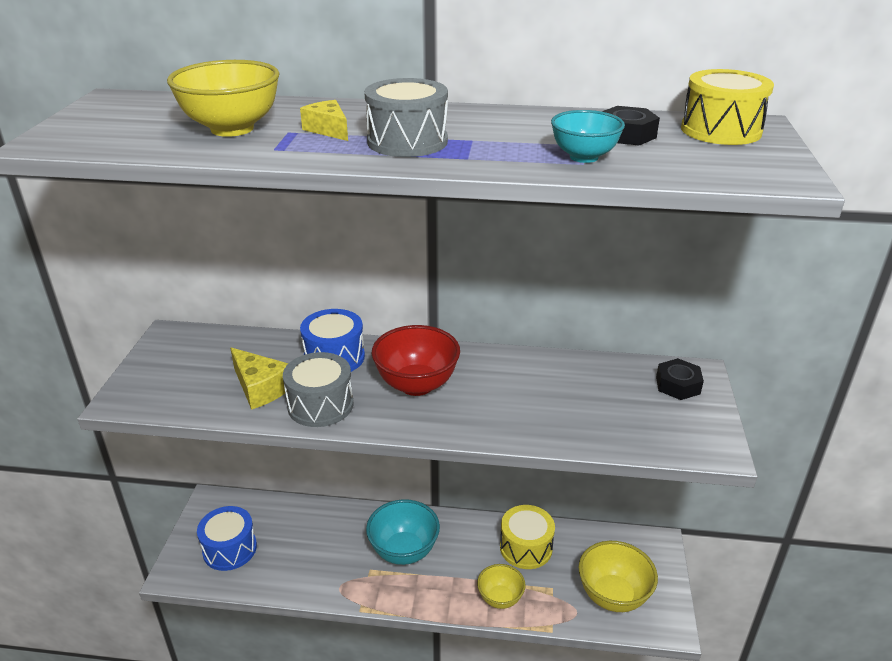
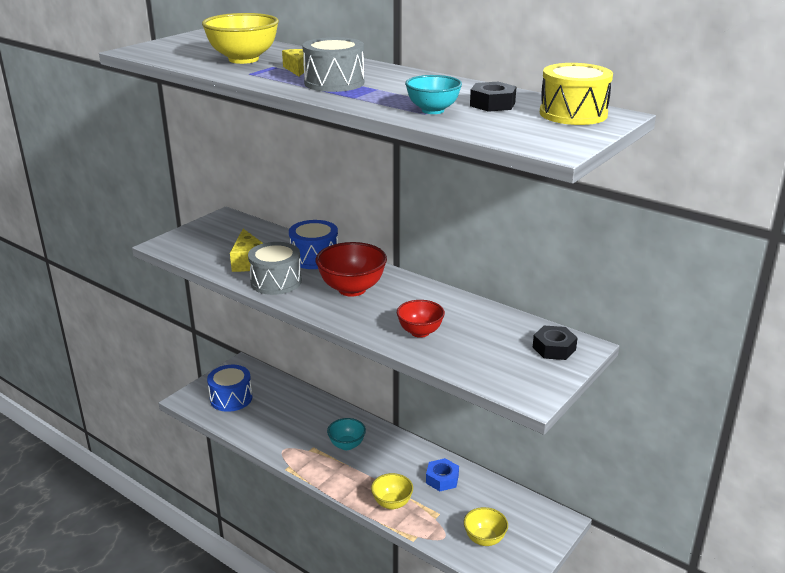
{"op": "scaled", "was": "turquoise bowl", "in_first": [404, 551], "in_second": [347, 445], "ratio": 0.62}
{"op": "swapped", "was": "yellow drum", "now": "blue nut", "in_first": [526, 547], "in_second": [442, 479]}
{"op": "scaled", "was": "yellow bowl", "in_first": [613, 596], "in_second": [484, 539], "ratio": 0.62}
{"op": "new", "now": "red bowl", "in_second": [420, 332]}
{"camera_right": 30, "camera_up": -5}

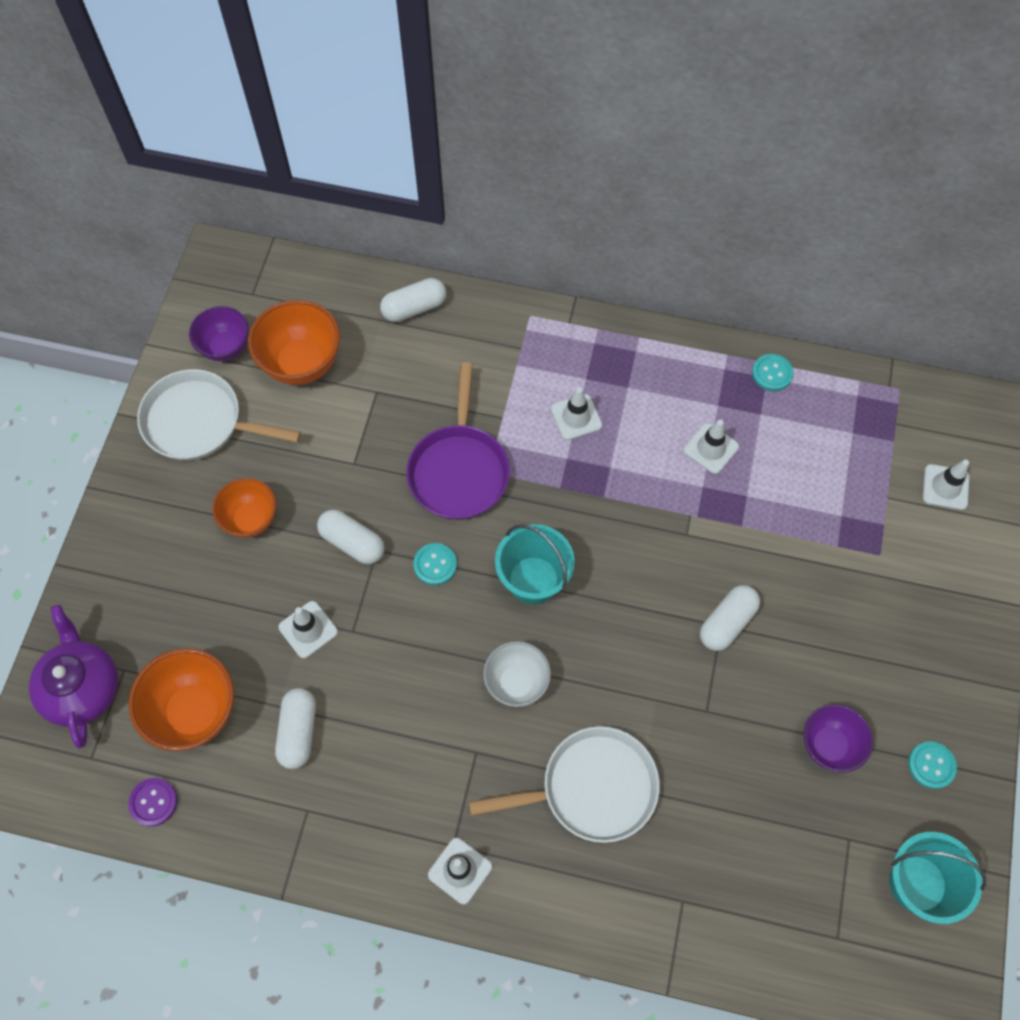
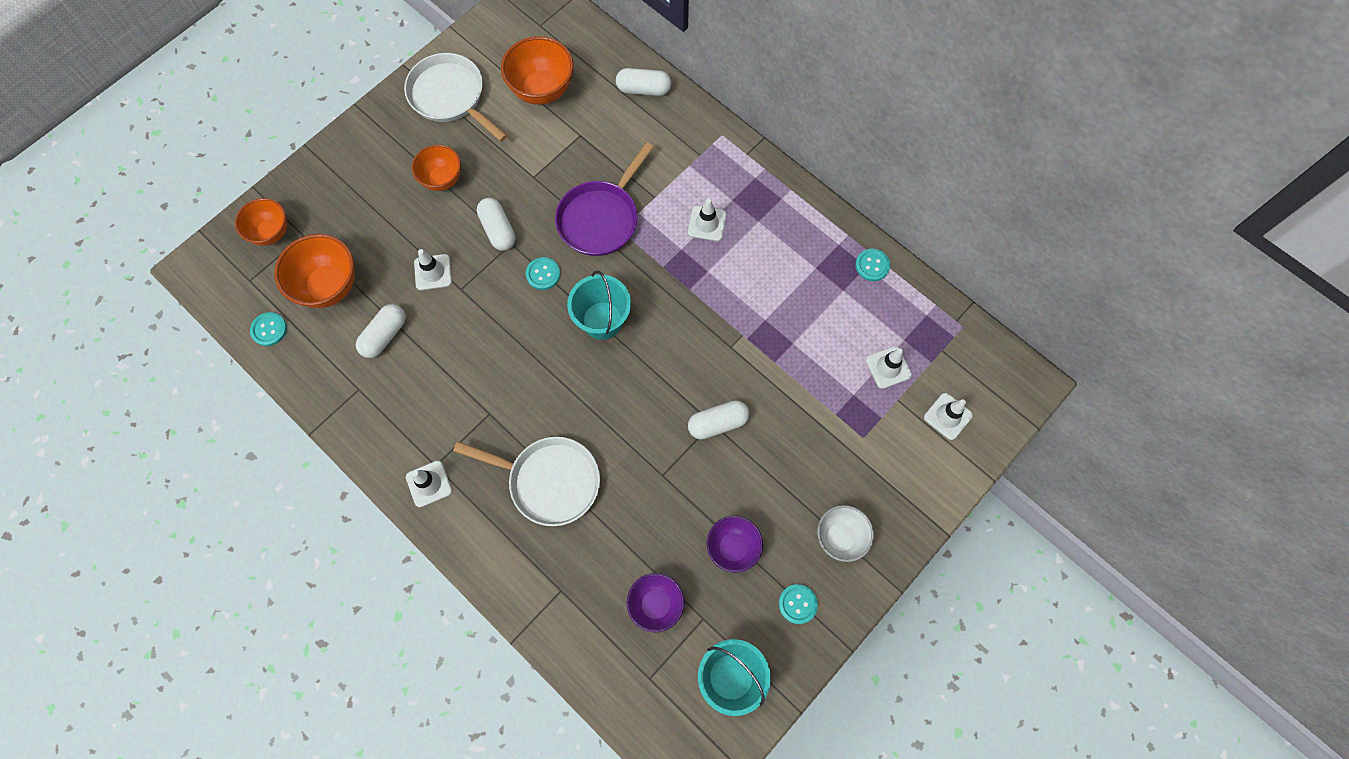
{"op": "swapped", "was": "purple teapot", "now": "orange bowl", "in_first": [82, 687], "in_second": [271, 232]}
{"op": "repainted", "was": "purple button", "now": "turquoise button", "in_first": [153, 802], "in_second": [269, 329]}
{"op": "shifted", "was": "purple bowl", "in_first": [225, 348], "in_second": [656, 604]}
{"op": "shifted", "was": "white bowl", "in_first": [516, 683], "in_second": [840, 537]}
{"op": "shifted", "was": "white traffic cone", "in_first": [711, 448], "in_second": [888, 367]}
{"camera_right": 30, "camera_up": 5}

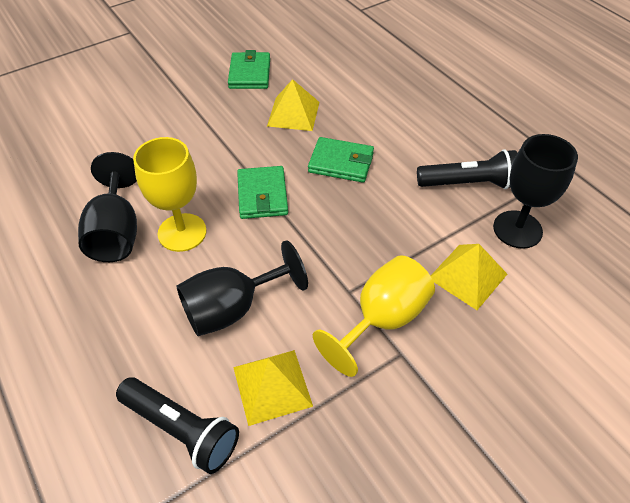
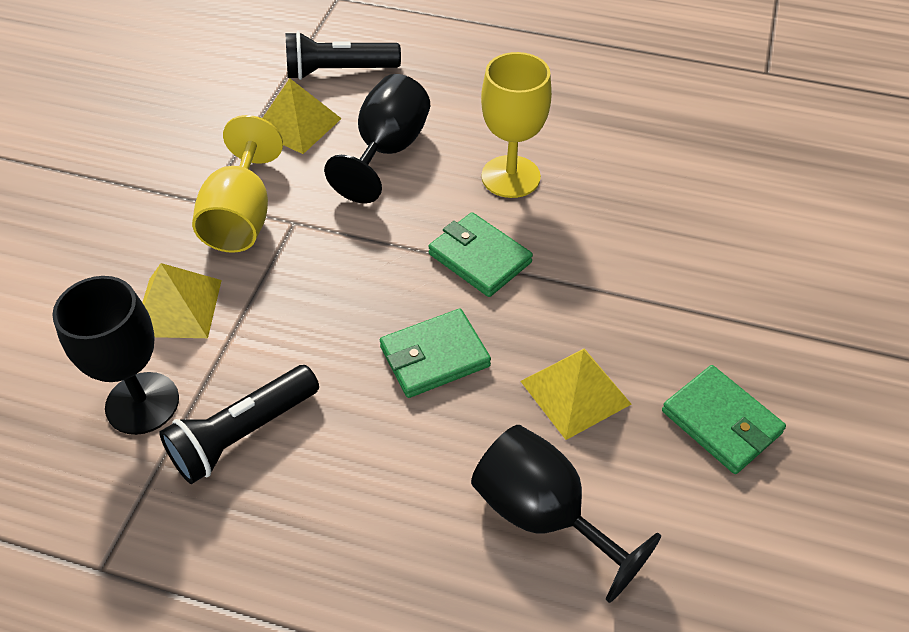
{"op": "shifted", "was": "black goblet", "in_first": [116, 232], "in_second": [543, 515]}
{"camera_right": 140, "camera_up": 0}

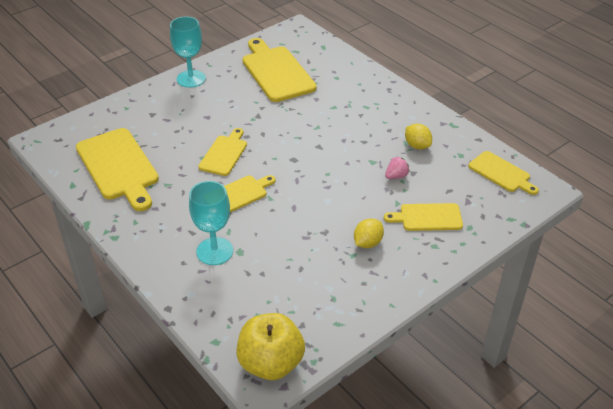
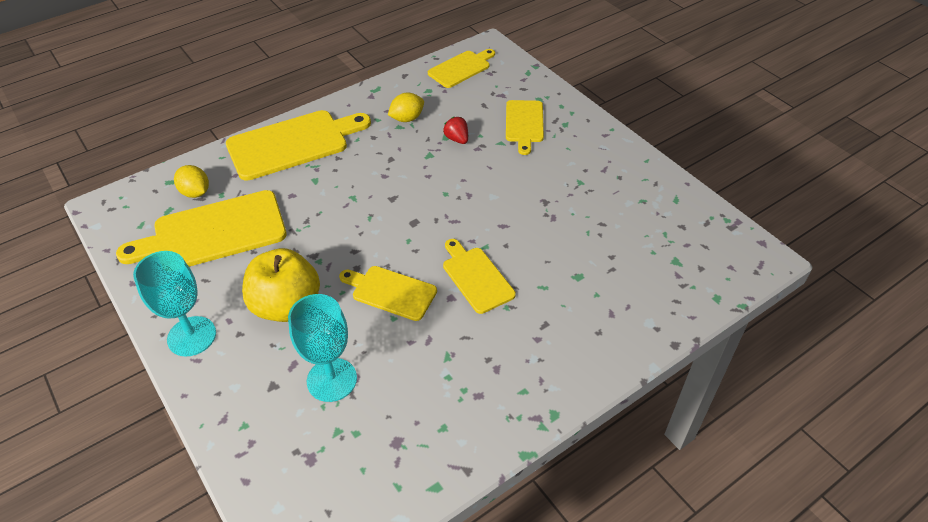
{"op": "shifted", "was": "yellow cutting board", "in_first": [118, 167], "in_second": [293, 144]}
{"op": "shifted", "was": "turquoise goblet", "in_first": [214, 251], "in_second": [332, 380]}
{"op": "shifted", "was": "yellow apple", "in_first": [271, 363], "in_second": [286, 306]}
{"op": "shifted", "was": "yellow lemon", "in_first": [367, 243], "in_second": [195, 192]}
{"op": "repainted", "was": "pink strawberry", "now": "red strawberry", "in_first": [396, 176], "in_second": [457, 139]}
{"camera_right": -85, "camera_up": 5}

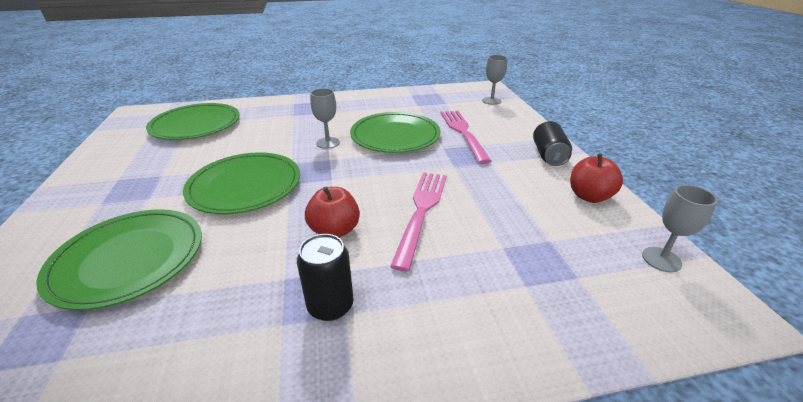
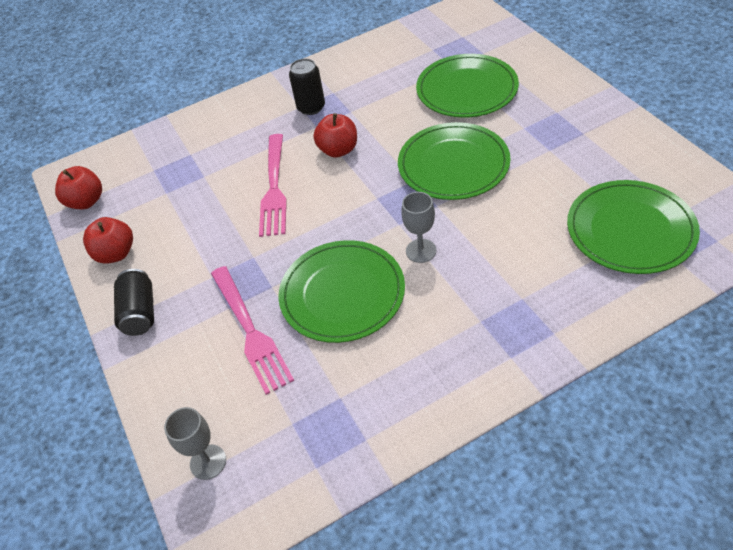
{"op": "swapped", "was": "grey goblet", "now": "red apple", "in_first": [661, 259], "in_second": [86, 201]}
{"camera_right": 170, "camera_up": 15}

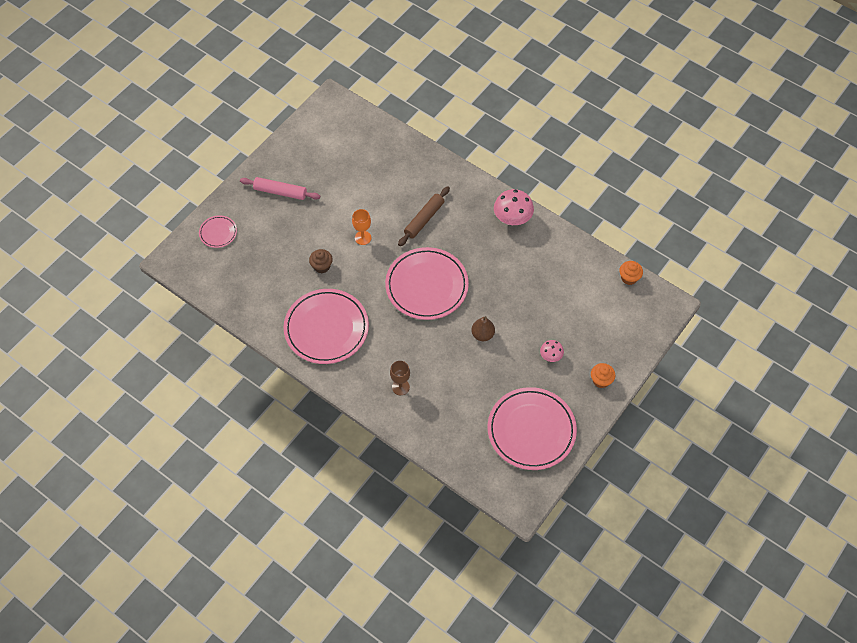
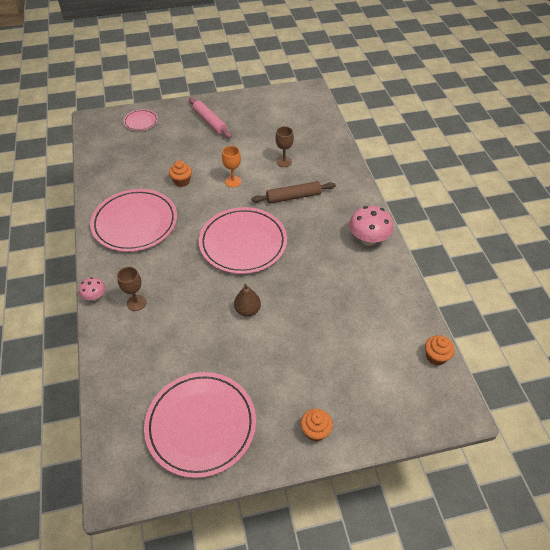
{"op": "repainted", "was": "brown cupcake", "now": "orange cupcake", "in_first": [321, 266], "in_second": [182, 181]}
{"op": "shifted", "was": "pink mushroom", "in_first": [551, 356], "in_second": [95, 296]}
{"op": "new", "now": "brown goblet", "in_second": [284, 161]}
{"camera_right": 40, "camera_up": -10}

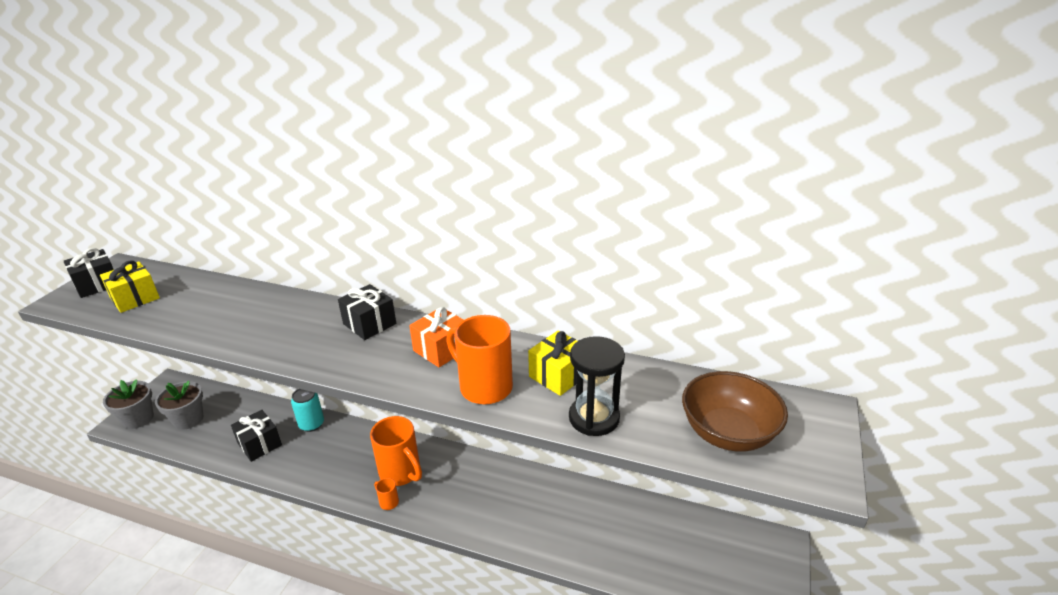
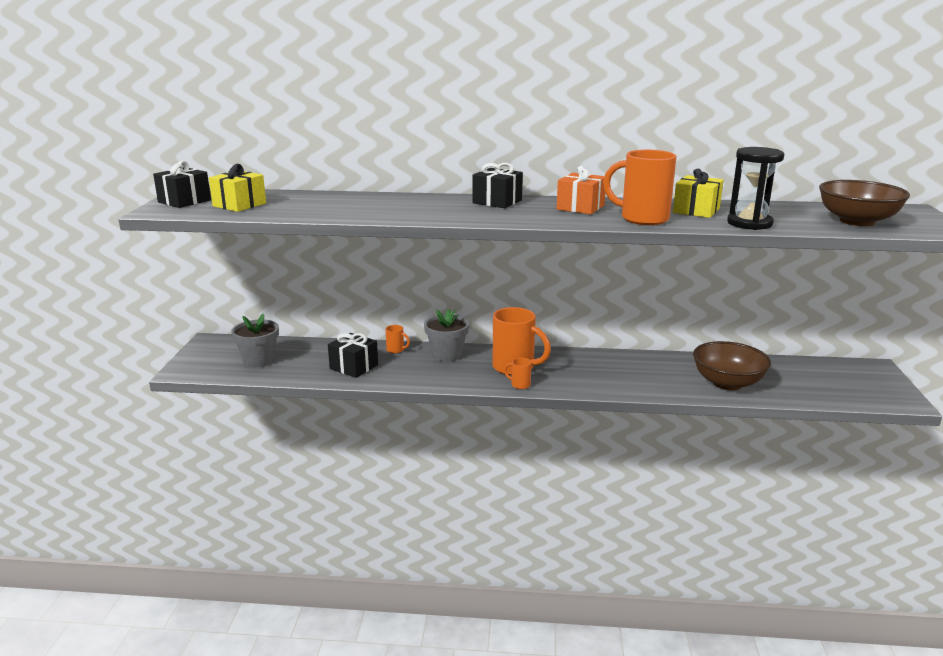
{"op": "shifted", "was": "grey flower pot", "in_first": [138, 418], "in_second": [447, 354]}
{"op": "swapped", "was": "turquoise can", "now": "orange mug", "in_first": [311, 424], "in_second": [396, 350]}
{"op": "new", "now": "brown bowl", "in_second": [727, 383]}
{"camera_right": -15, "camera_up": -10}

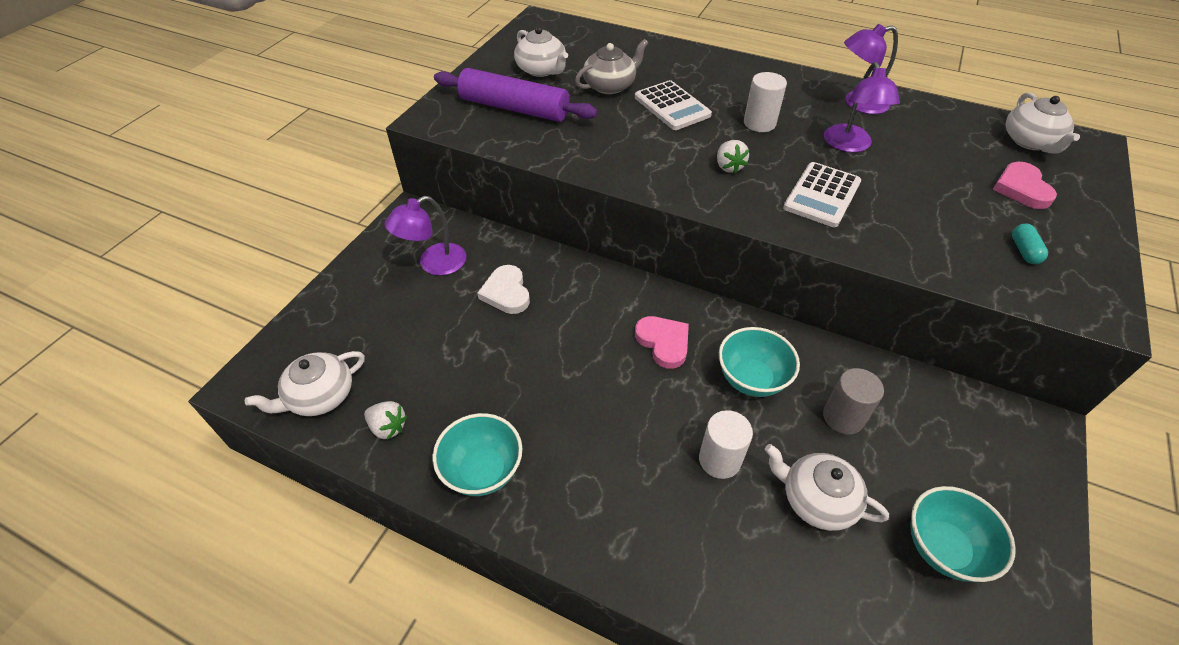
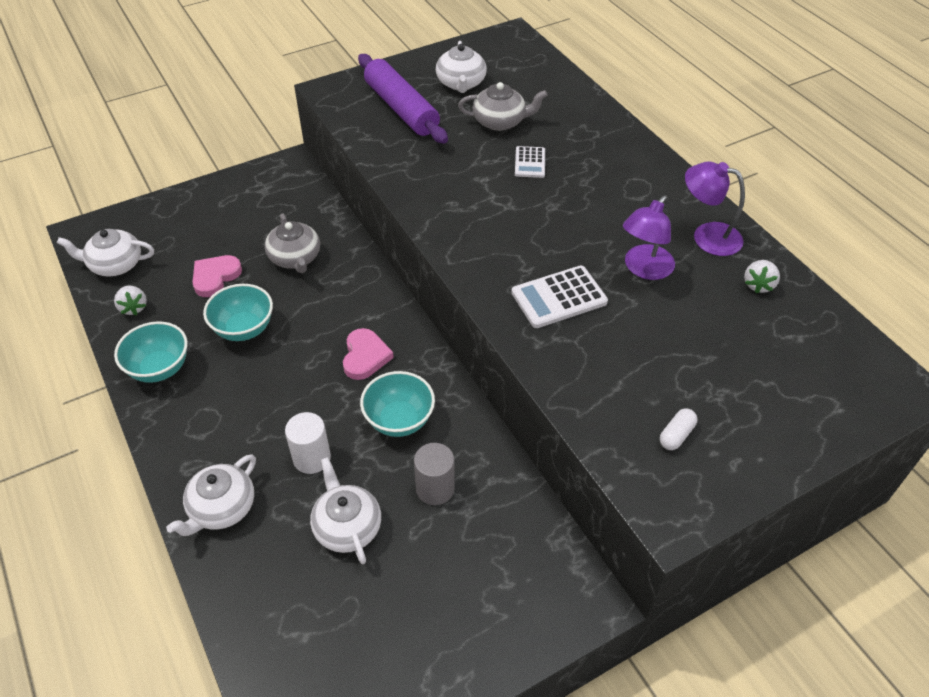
{"op": "gone", "was": "purple lamp", "in_first": [434, 264]}
{"op": "swapped", "was": "white heart", "now": "grey teapot", "in_first": [506, 292], "in_second": [295, 258]}
{"op": "scaled", "was": "white calculator", "in_first": [672, 106], "in_second": [530, 162], "ratio": 0.62}
{"op": "shifted", "was": "white strawberry", "in_first": [728, 167], "in_second": [758, 285]}
{"op": "gone", "was": "white cylinder", "in_first": [759, 123]}
{"op": "shifted", "was": "turquoise bowl", "in_first": [943, 548], "in_second": [244, 329]}
{"op": "shifted", "was": "pink heart", "in_first": [1021, 188], "in_second": [215, 277]}
{"op": "shifted", "was": "white teapot", "in_first": [1030, 142], "in_second": [221, 508]}
{"op": "repainted", "was": "turquoise capsule", "now": "white capsule", "in_first": [1024, 251], "in_second": [676, 435]}
{"camera_right": 35, "camera_up": 0}

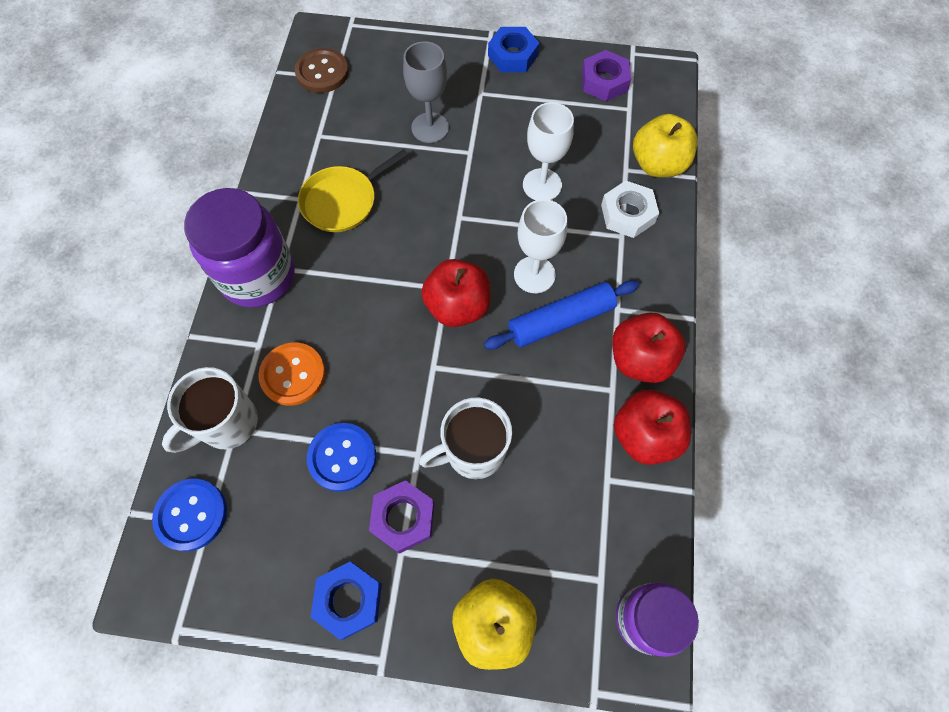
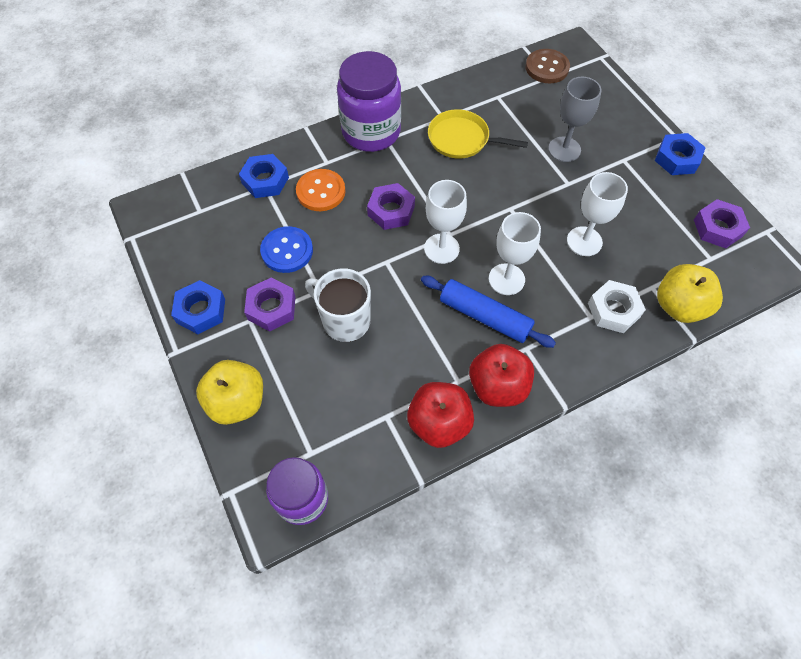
{"op": "gone", "was": "blue button", "in_first": [191, 515]}
{"op": "swapped", "was": "white mug", "now": "blue nut", "in_first": [227, 423], "in_second": [265, 180]}
{"op": "swapped", "was": "red apple", "now": "white goblet", "in_first": [457, 306], "in_second": [441, 248]}
{"op": "new", "now": "purple nut", "in_second": [391, 210]}
{"camera_right": 55, "camera_up": -5}

